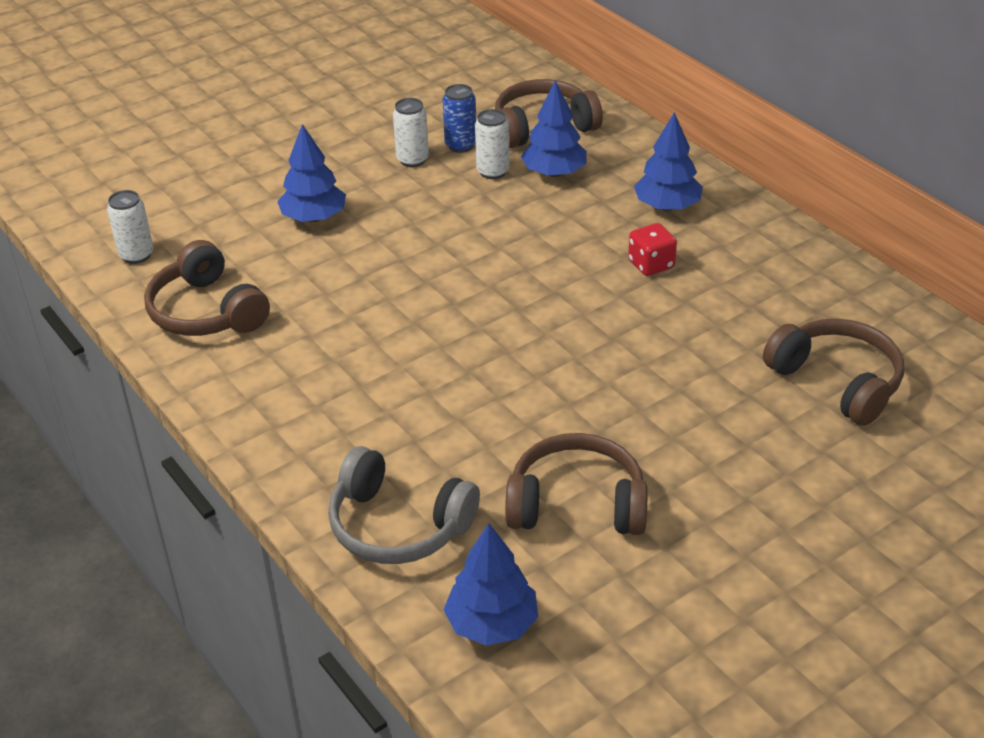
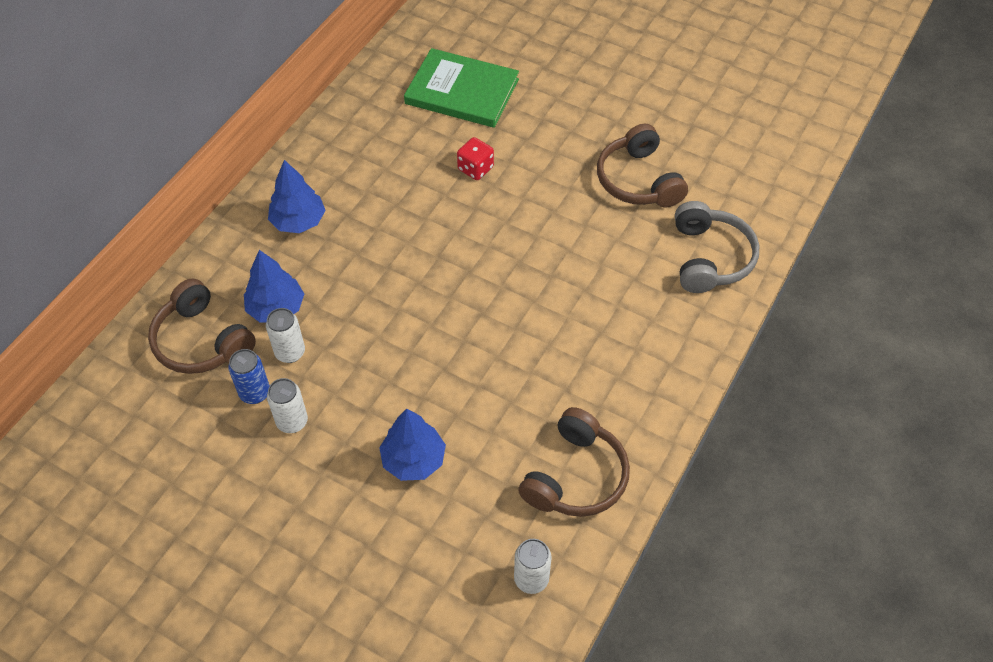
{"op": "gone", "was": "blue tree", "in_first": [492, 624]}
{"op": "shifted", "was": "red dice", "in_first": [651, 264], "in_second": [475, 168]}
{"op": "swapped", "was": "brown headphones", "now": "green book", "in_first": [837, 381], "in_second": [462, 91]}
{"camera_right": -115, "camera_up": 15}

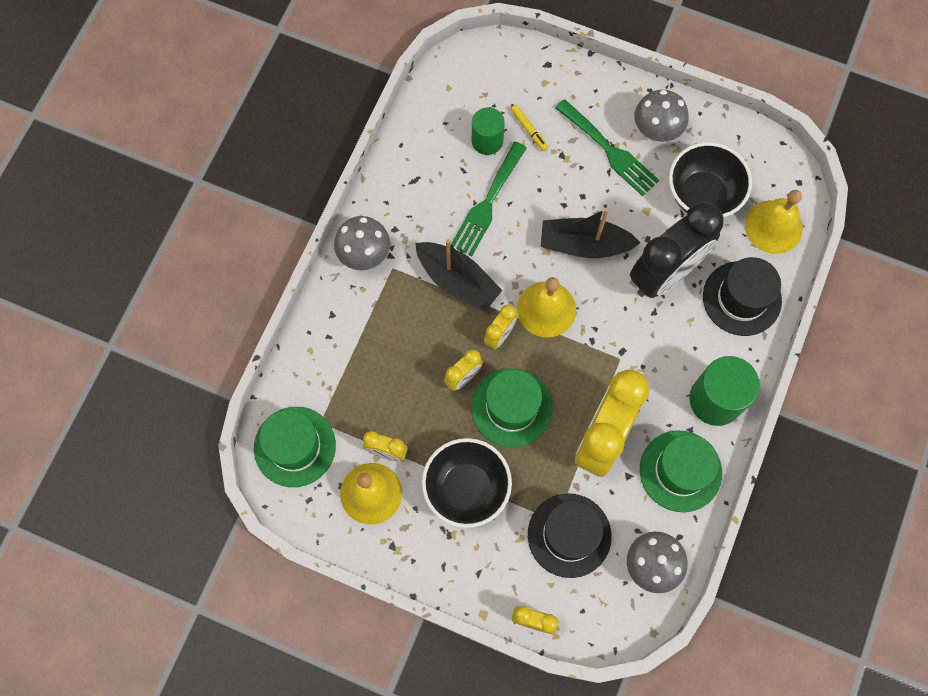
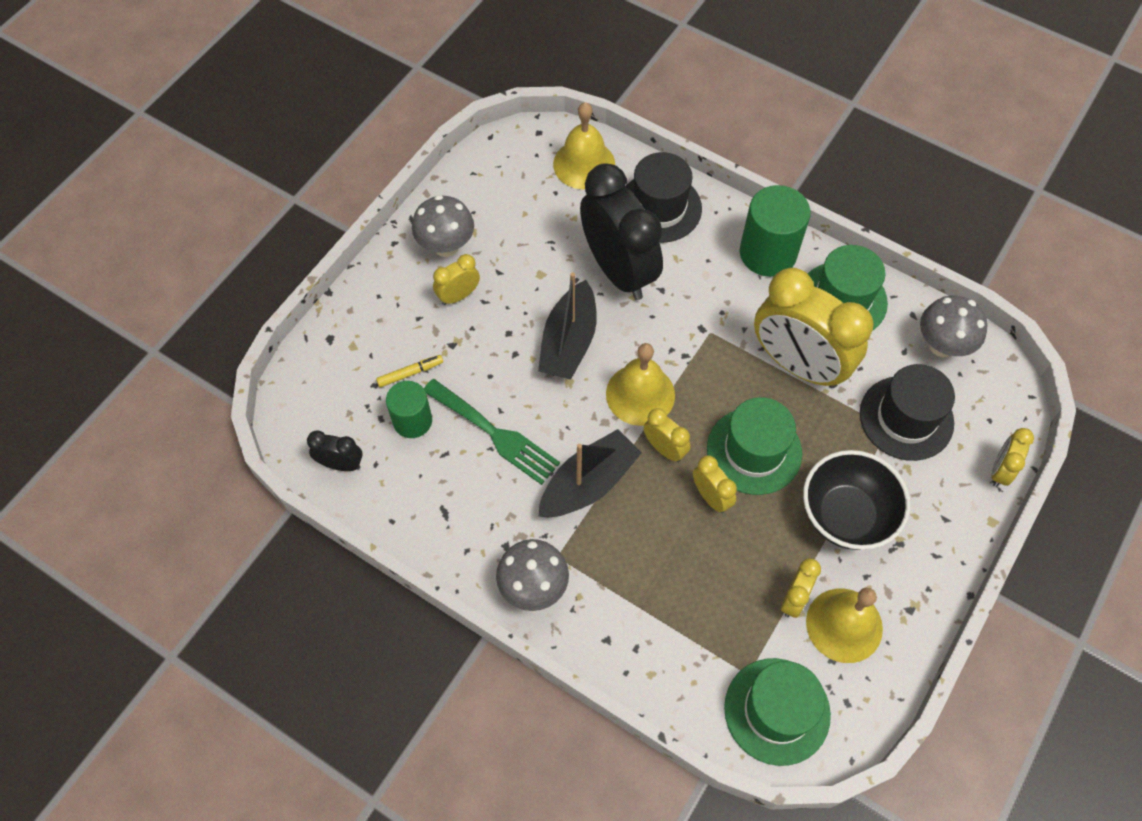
{"op": "swapped", "was": "green fork", "now": "yellow clock", "in_first": [609, 150], "in_second": [458, 296]}
{"op": "gone", "was": "black bowl", "in_first": [702, 195]}
{"op": "new", "now": "black clock", "in_second": [341, 464]}
{"camera_right": -80, "camera_up": -10}

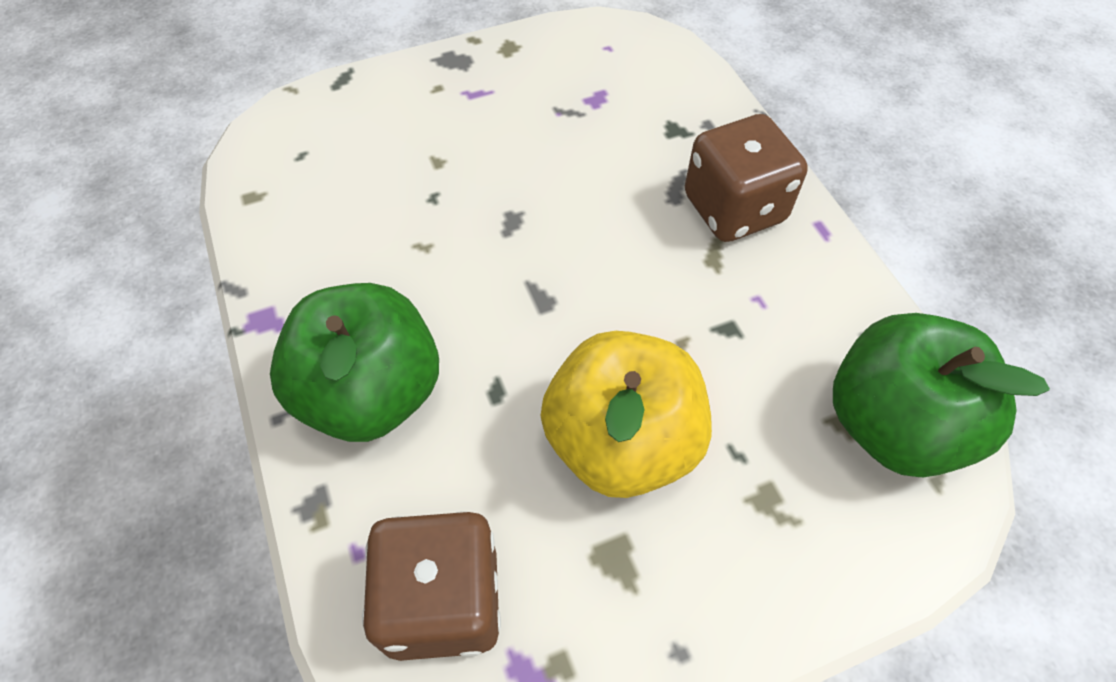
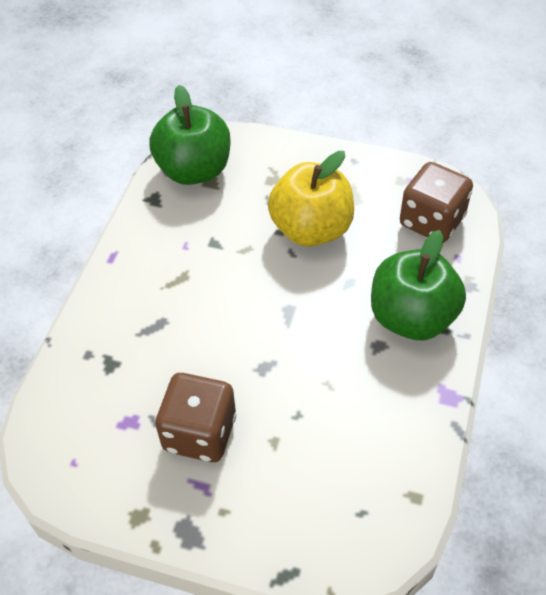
{"op": "shifted", "was": "brown dice", "in_first": [734, 209], "in_second": [199, 433]}
{"camera_right": -140, "camera_up": -5}

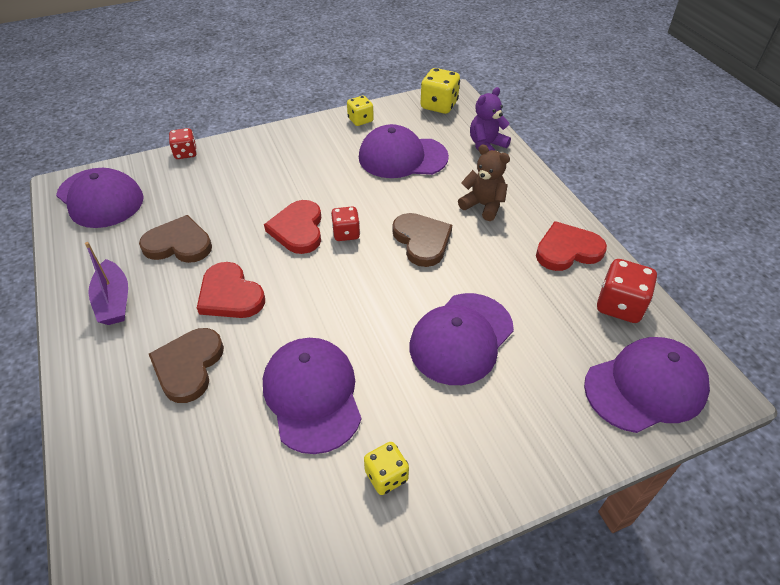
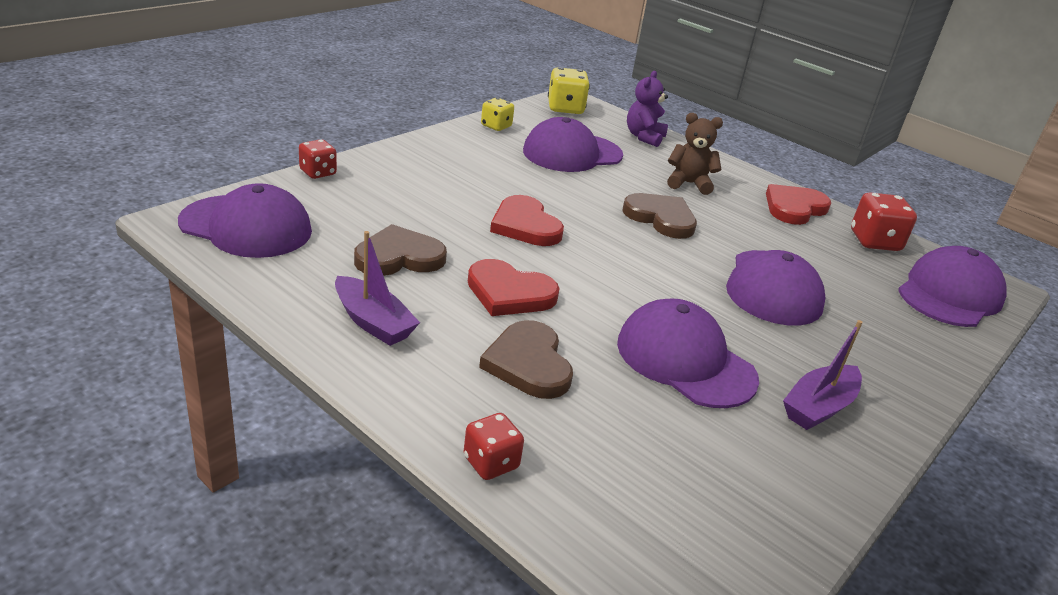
{"op": "shifted", "was": "red dice", "in_first": [346, 233], "in_second": [491, 463]}
{"op": "swapped", "was": "yellow dice", "now": "purple boat", "in_first": [386, 476], "in_second": [818, 407]}
{"camera_right": -30, "camera_up": -15}

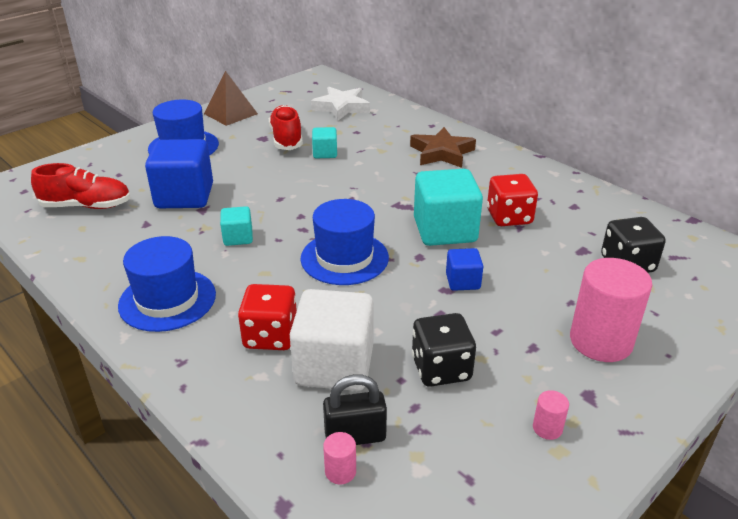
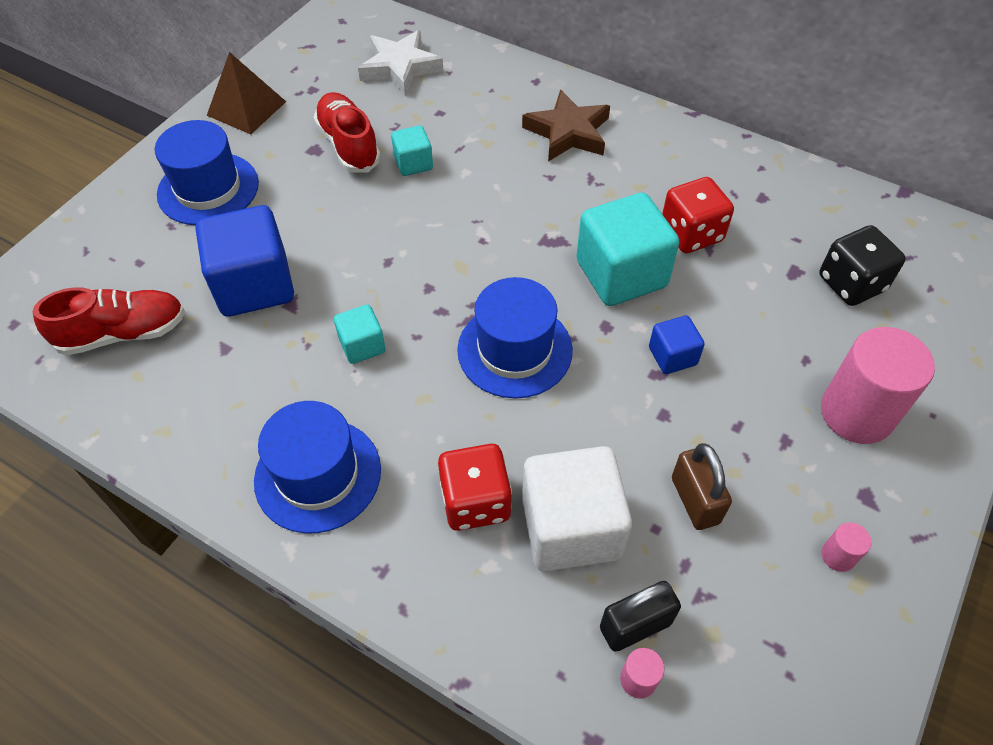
{"op": "swapped", "was": "black dice", "now": "brown padlock", "in_first": [441, 369], "in_second": [695, 500]}
{"camera_right": -15, "camera_up": 20}

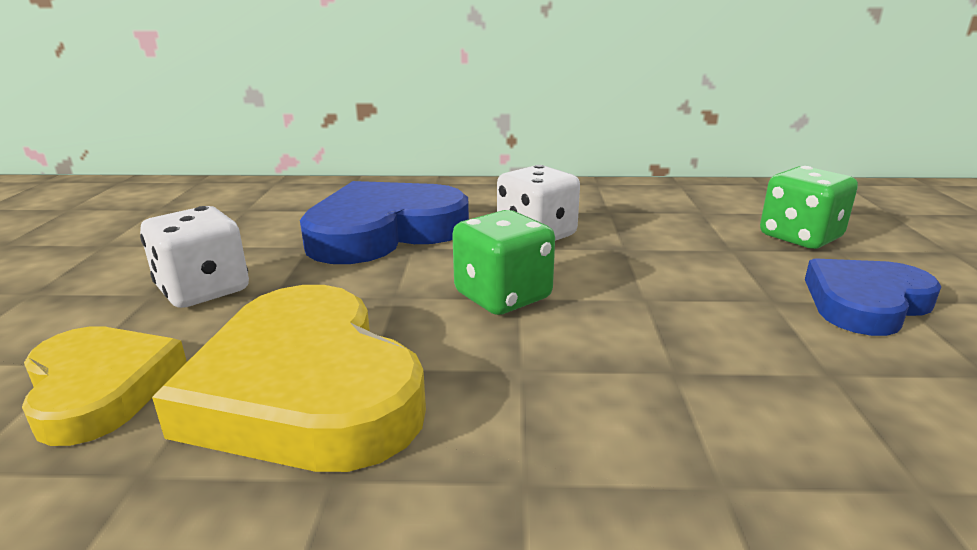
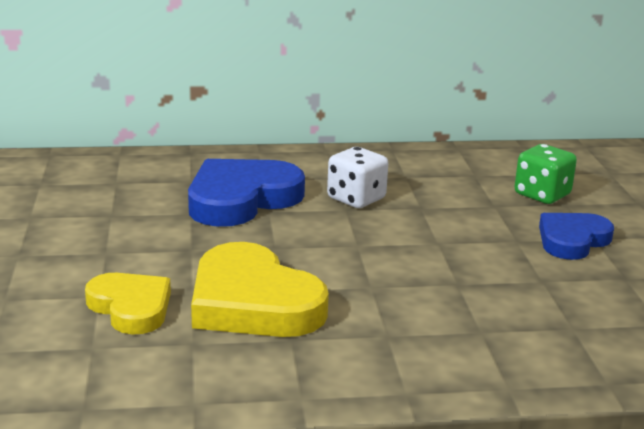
{"op": "gone", "was": "white dice", "in_first": [203, 290]}
{"op": "gone", "was": "green dice", "in_first": [503, 296]}
{"camera_right": -10, "camera_up": 0}

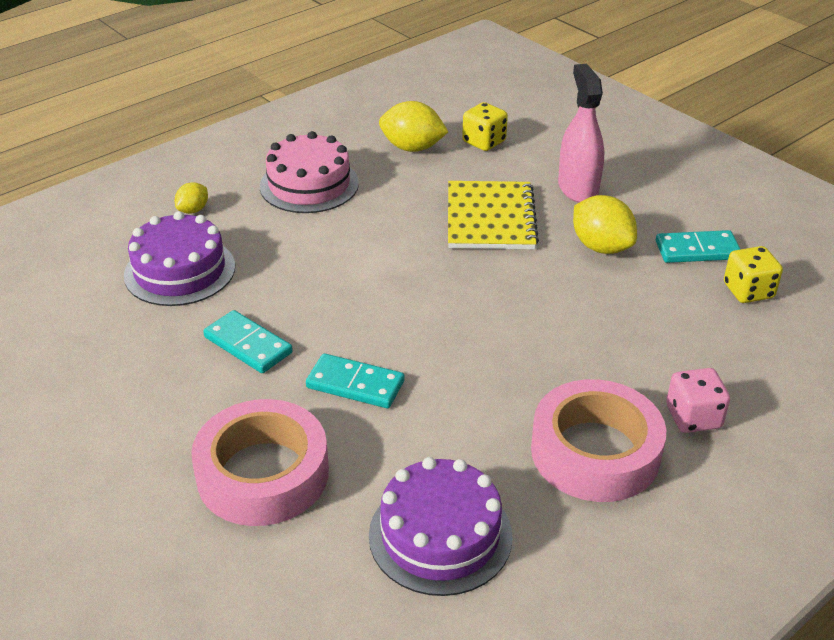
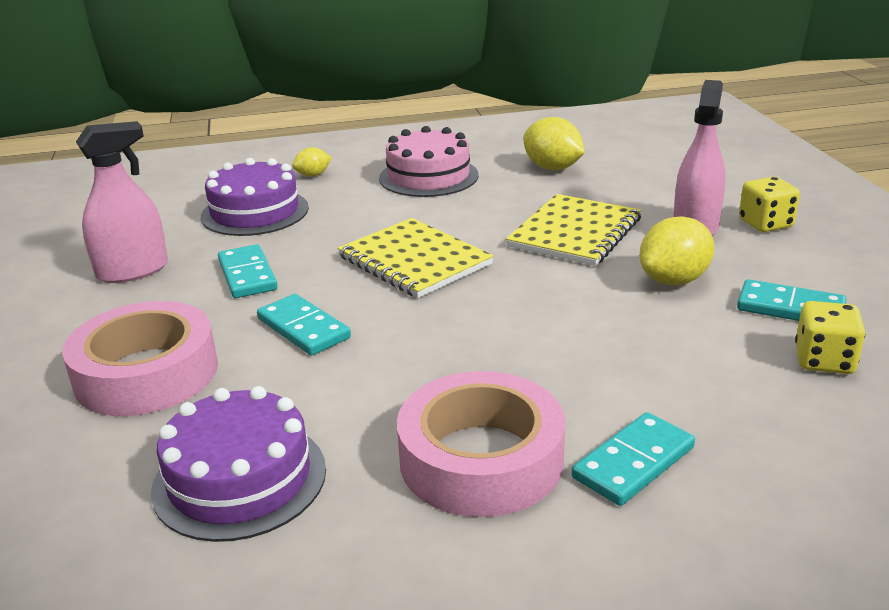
{"op": "shifted", "was": "yellow dice", "in_first": [484, 142], "in_second": [765, 224]}
{"op": "rotated", "was": "yellow lemon", "in_first": [601, 247], "in_second": [674, 280], "clockwise": 60}
{"op": "swapped", "was": "pink dice", "now": "turquoise domino", "in_first": [693, 417], "in_second": [633, 463]}
{"op": "new", "now": "pink spray bottle", "in_second": [133, 271]}
{"op": "new", "now": "yellow notebook", "in_second": [414, 260]}
{"camera_right": 30, "camera_up": -10}

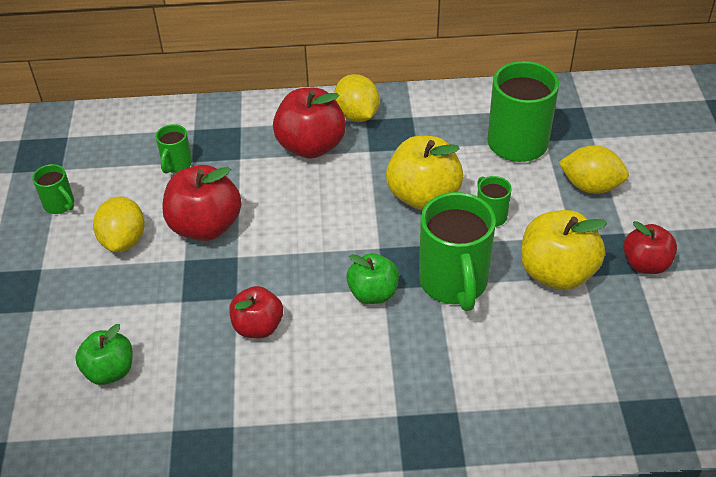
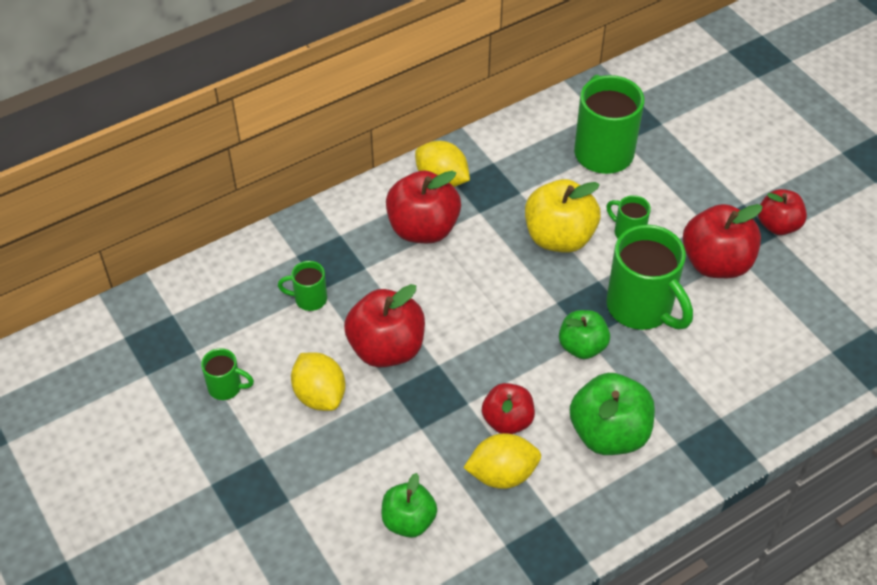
{"op": "rotated", "was": "green mug", "in_first": [176, 165], "in_second": [309, 299], "clockwise": 105}
{"op": "repainted", "was": "yellow apple", "now": "red apple", "in_first": [556, 273], "in_second": [716, 263]}
{"op": "shifted", "was": "yellow lemon", "in_first": [590, 186], "in_second": [502, 474]}
{"op": "new", "now": "green apple", "in_second": [609, 433]}
{"camera_right": -30, "camera_up": 5}

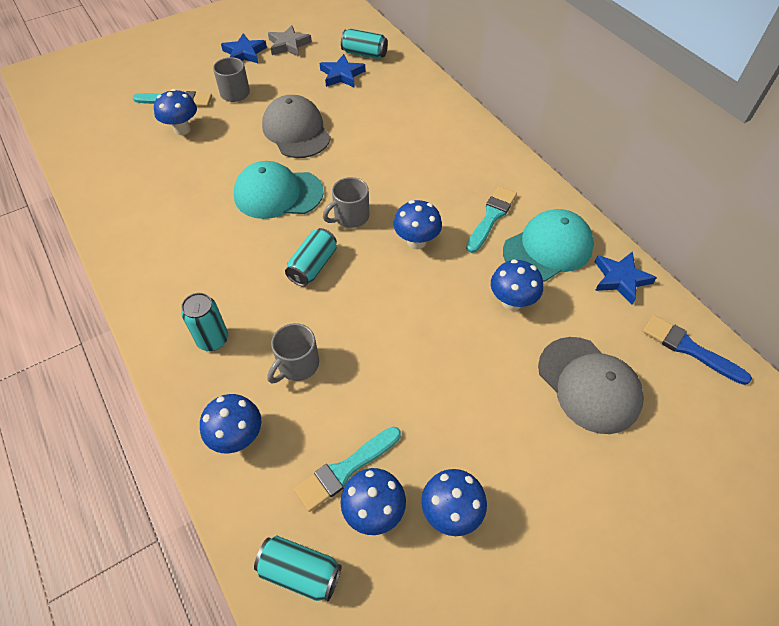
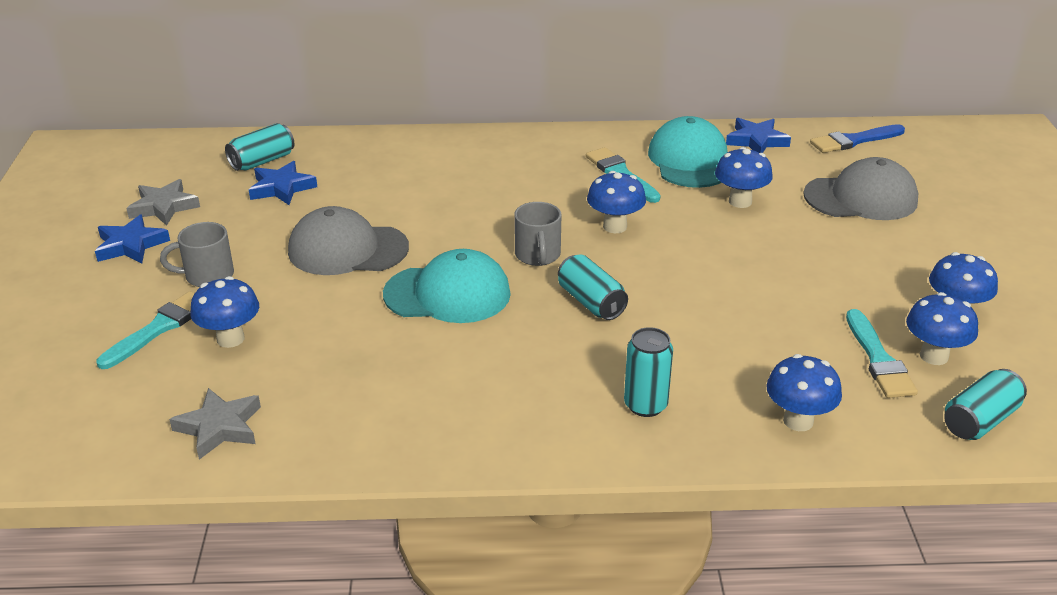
{"op": "rotated", "was": "turquoise cap", "in_first": [278, 194], "in_second": [447, 294], "clockwise": -120}
{"op": "gone", "was": "grey mug", "in_first": [297, 365]}
{"op": "new", "now": "grey star", "in_second": [219, 427]}
{"camera_right": -60, "camera_up": -20}

